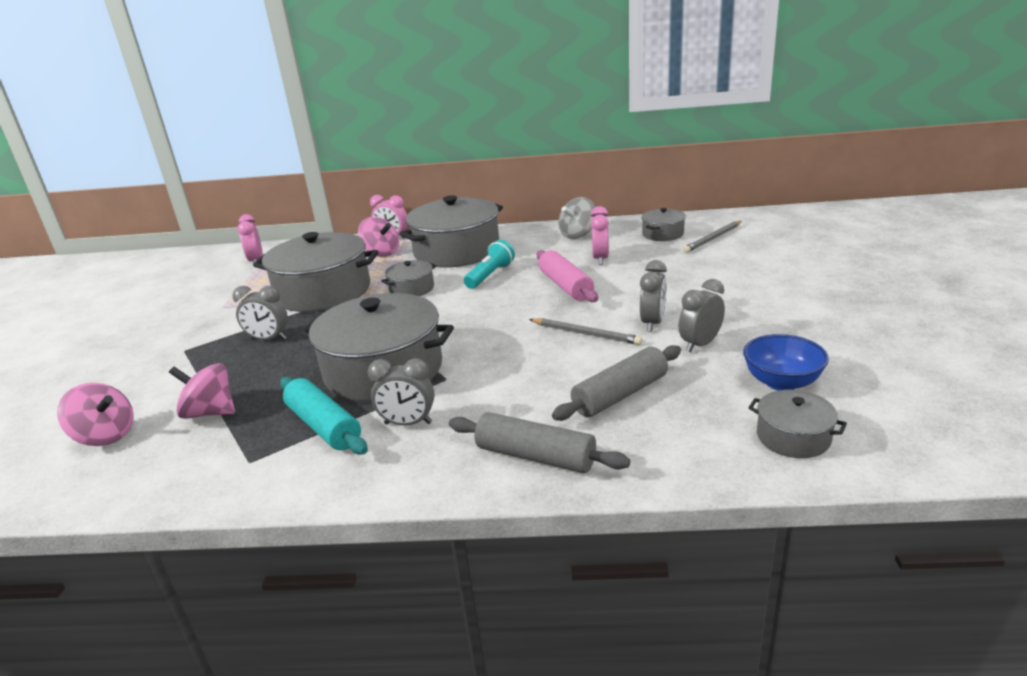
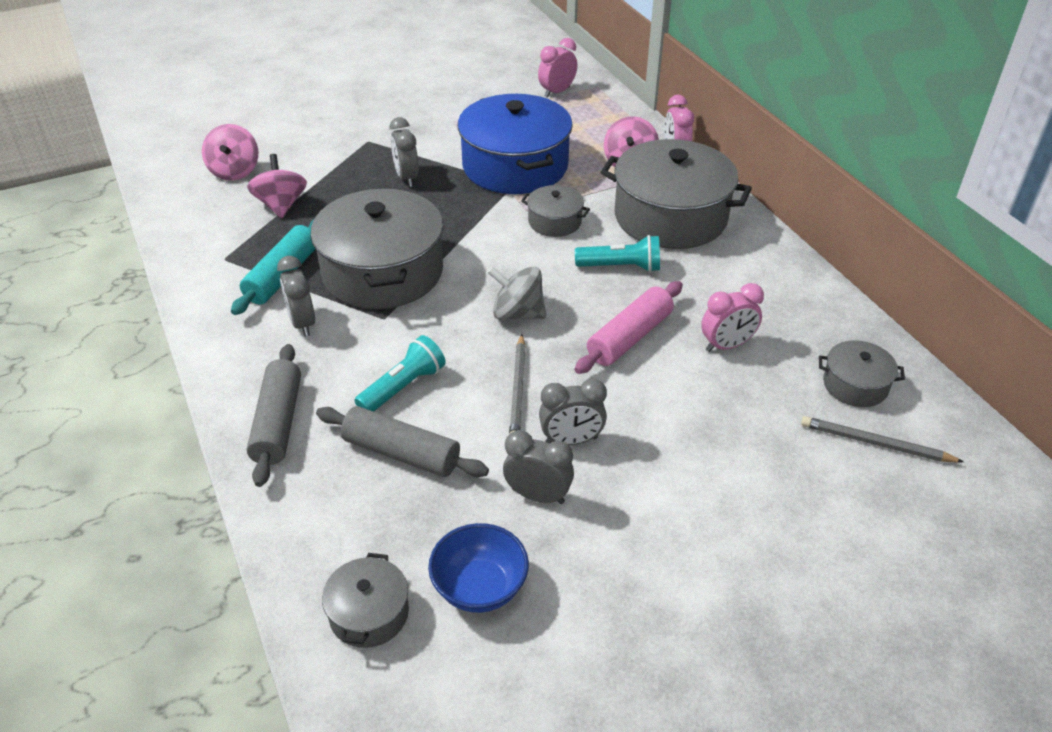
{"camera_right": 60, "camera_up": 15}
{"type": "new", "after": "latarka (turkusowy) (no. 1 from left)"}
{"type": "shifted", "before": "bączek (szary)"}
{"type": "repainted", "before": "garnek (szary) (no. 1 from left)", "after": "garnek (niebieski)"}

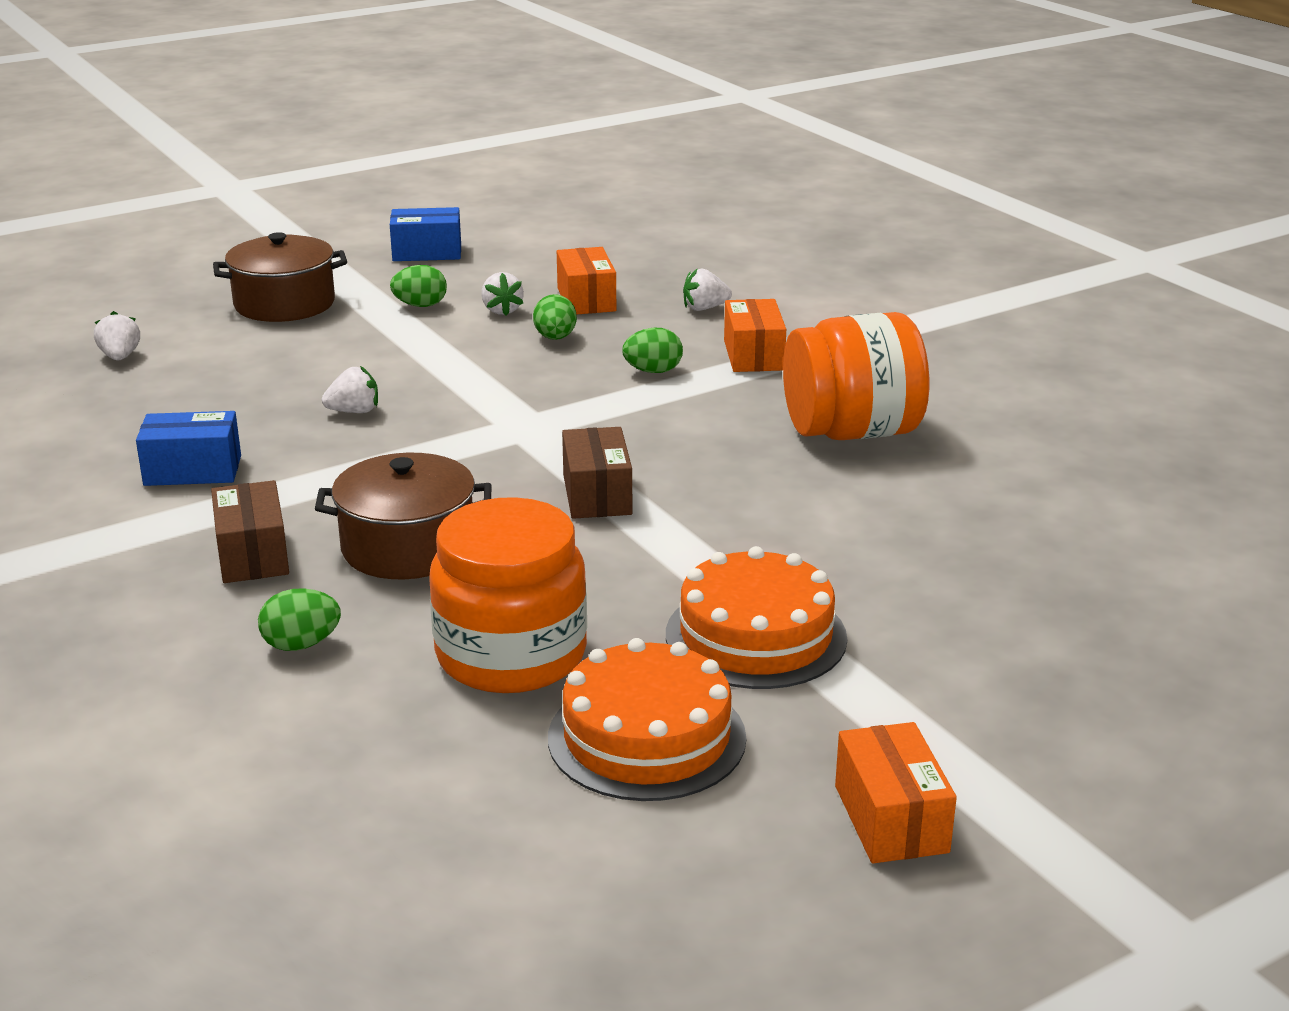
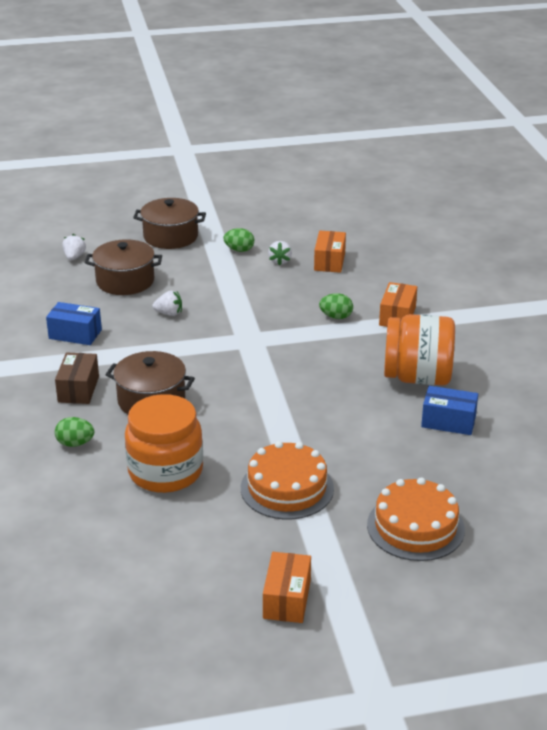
{"camera_right": 20, "camera_up": 5}
{"type": "gone", "before": "jajko (zielony) (no. 3 from left)"}
{"type": "gone", "before": "pudełko (brązowy) (no. 2 from left)"}
{"type": "gone", "before": "truskawka (biały) (no. 4 from left)"}
{"type": "new", "after": "garnek (brązowy) (no. 1 from left)"}
{"type": "shifted", "before": "pudełko (niebieski) (no. 2 from left)"}
{"type": "shifted", "before": "tort (pomarańczowy) (no. 1 from left in the first image)", "after": "tort (pomarańczowy) (no. 2 from left)"}

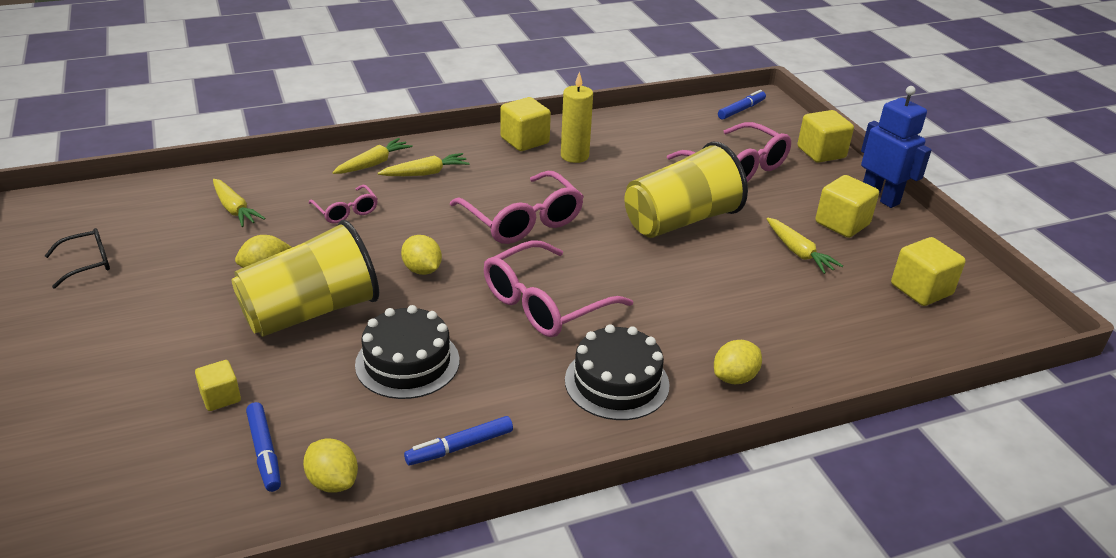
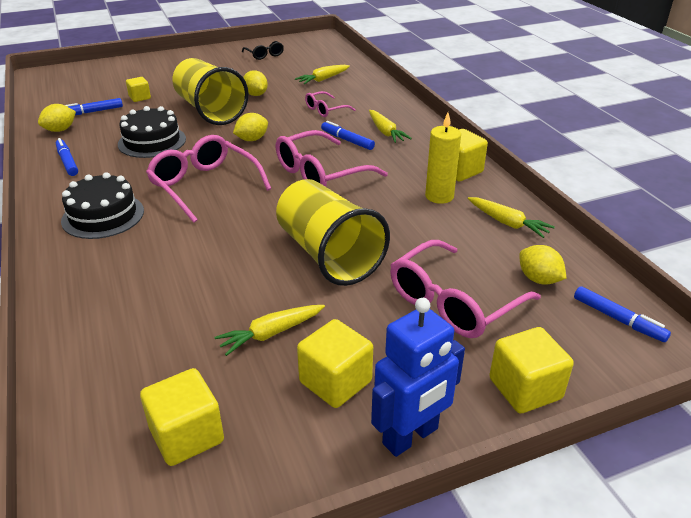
{"camera_right": 90, "camera_up": 0}
{"type": "new", "after": "flamaster (niebieski) (no. 3 from left)"}
{"type": "shifted", "before": "marchewka (żółty) (no. 2 from left in the first image)", "after": "marchewka (żółty) (no. 4 from left)"}
{"type": "shifted", "before": "cytryna (żółty) (no. 4 from left)"}

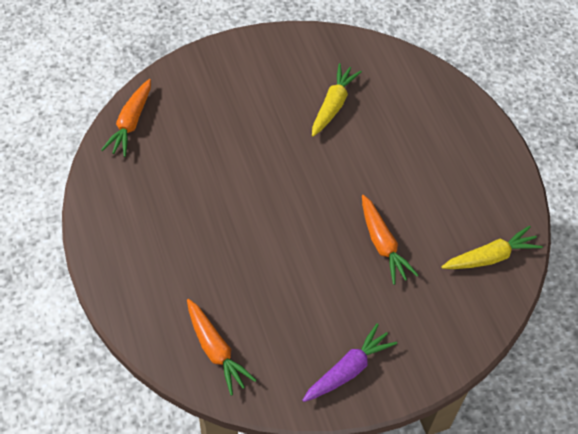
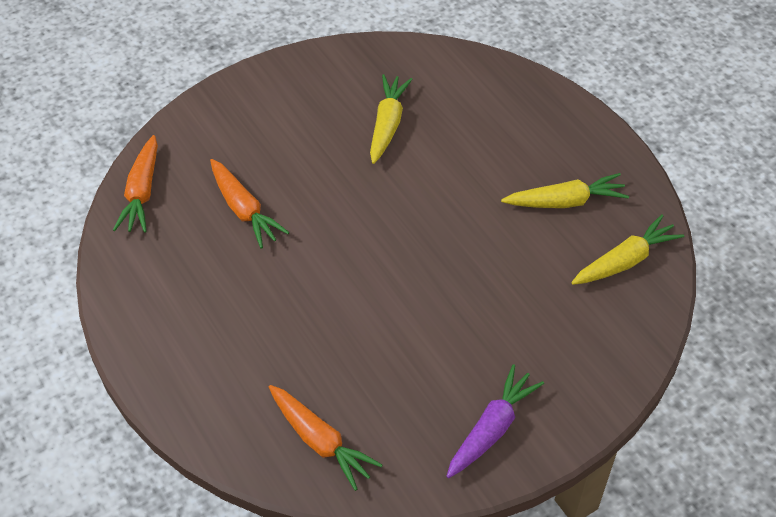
{"camera_right": -10, "camera_up": -5}
{"type": "new", "after": "marchewka (żółty) (no. 2 from left)"}
{"type": "shifted", "before": "marchewka (pomarańczowy) (no. 3 from left in the first image)", "after": "marchewka (pomarańczowy) (no. 2 from left)"}

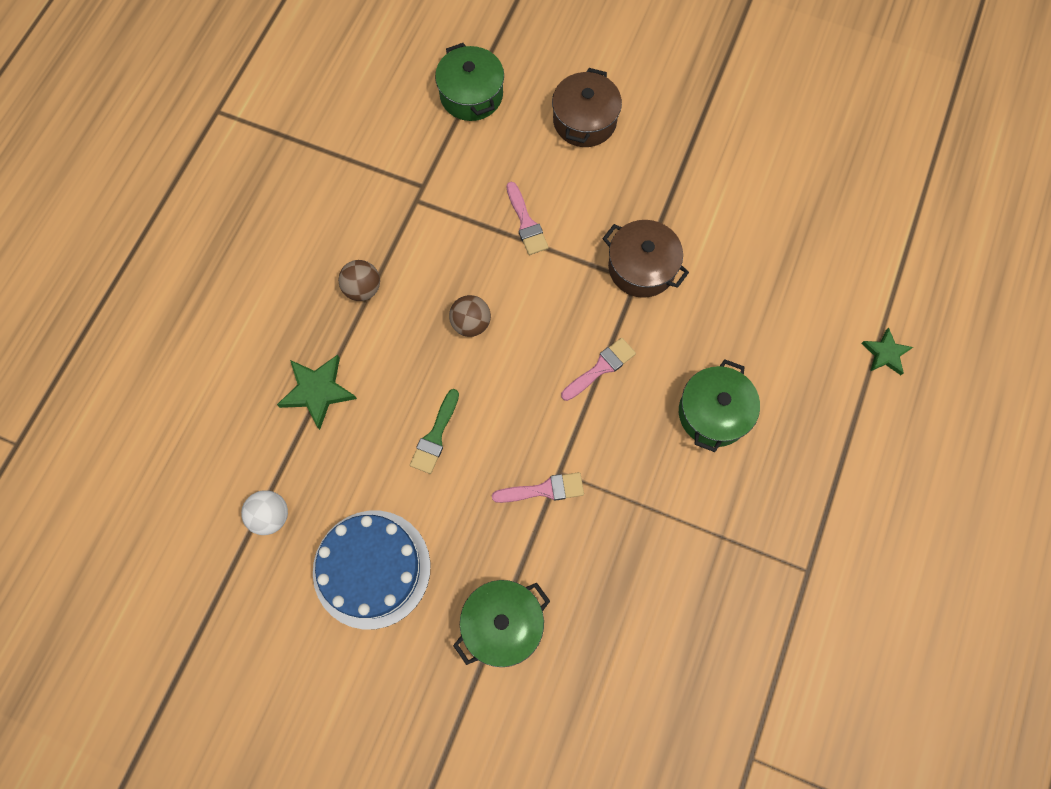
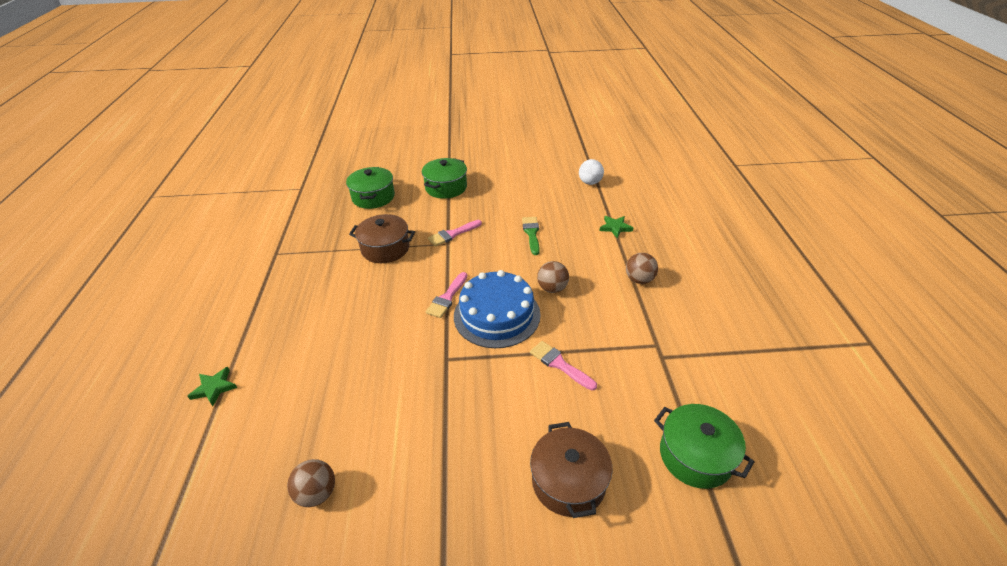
{"camera_right": 155, "camera_up": -30}
{"type": "new", "after": "piłka (brązowy) (no. 1 from left)"}
{"type": "shifted", "before": "tort (niebieski)"}
{"type": "shifted", "before": "garnek (brązowy) (no. 2 from left in the first image)", "after": "garnek (brązowy) (no. 1 from left)"}
{"type": "shifted", "before": "garnek (zielony) (no. 3 from left in the first image)", "after": "garnek (zielony) (no. 1 from left)"}
{"type": "scaled", "before": "gwiazda (zielony) (no. 1 from left in the first image)", "scale": 0.65}

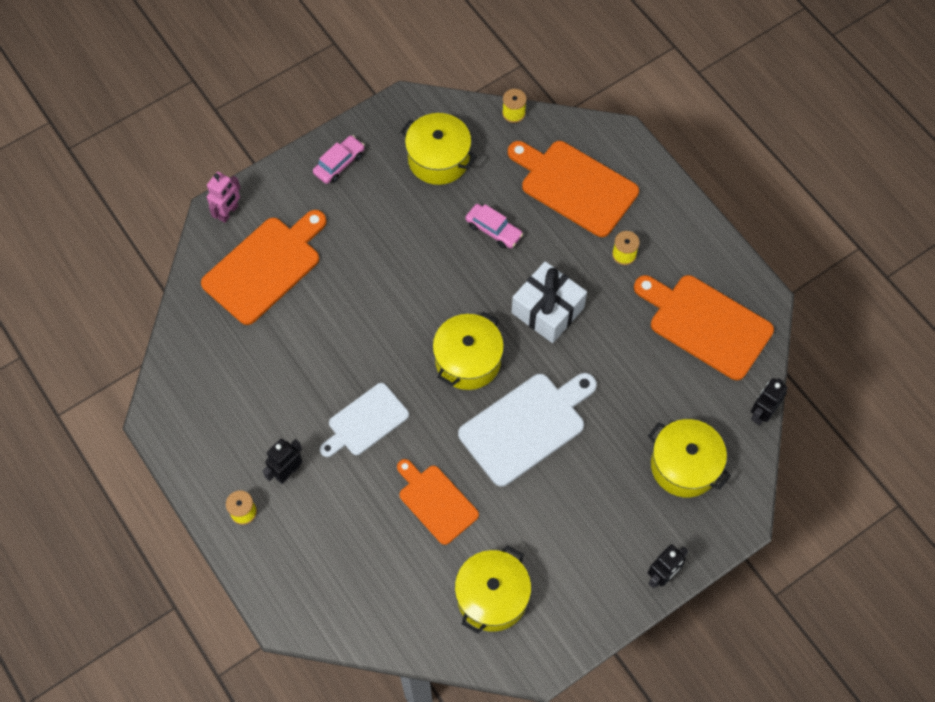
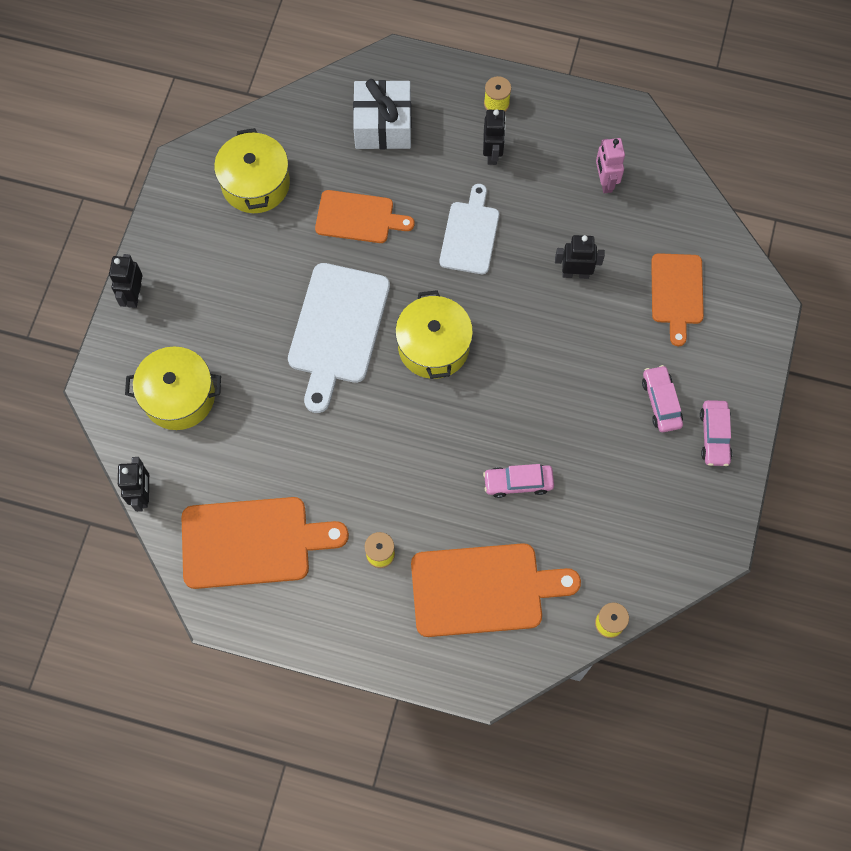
{"camera_right": 140, "camera_up": 5}
{"type": "gone", "before": "garnek (żółty) (no. 1 from left)"}
{"type": "new", "after": "robot (czarny) (no. 4 from left)"}
{"type": "new", "after": "samochód (różowy) (no. 2 from left)"}
{"type": "shifted", "before": "robot (różowy)"}
{"type": "shifted", "before": "prezent (biały)"}
{"type": "scaled", "before": "deska do krojenia (pomarańczowy) (no. 1 from left in the first image)", "scale": 0.64}

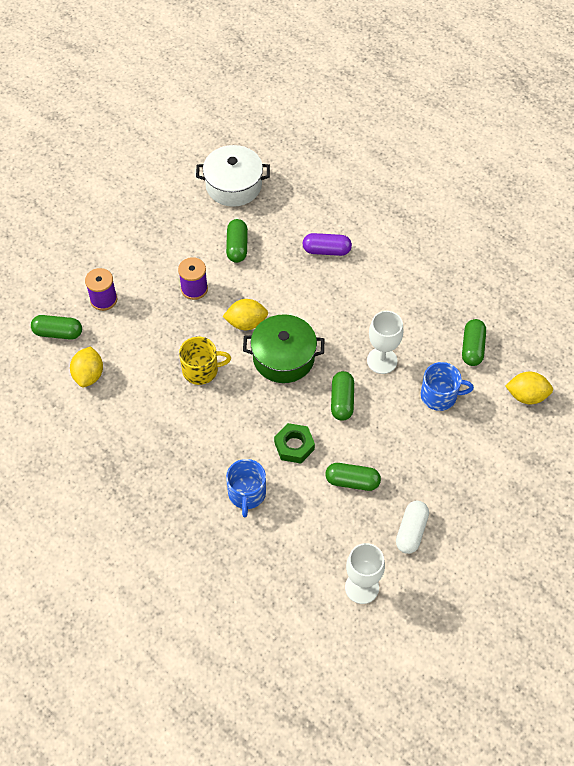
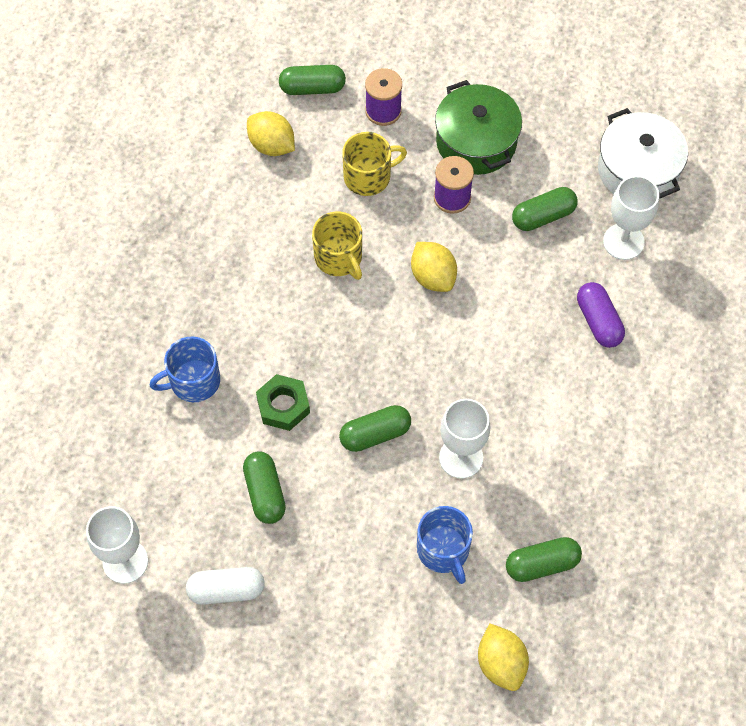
{"camera_right": 65, "camera_up": 5}
{"type": "new", "after": "kubek (żółty) (no. 2 from left)"}
{"type": "new", "after": "kielich (biały) (no. 3 from left)"}
{"type": "shifted", "before": "garnek (zielony)"}
{"type": "rotated", "before": "kapsułka (zielony) (no. 1 from left in the first image)", "turn": -75}
{"type": "rotated", "before": "cytryna (żółty) (no. 1 from left)", "turn": 60}

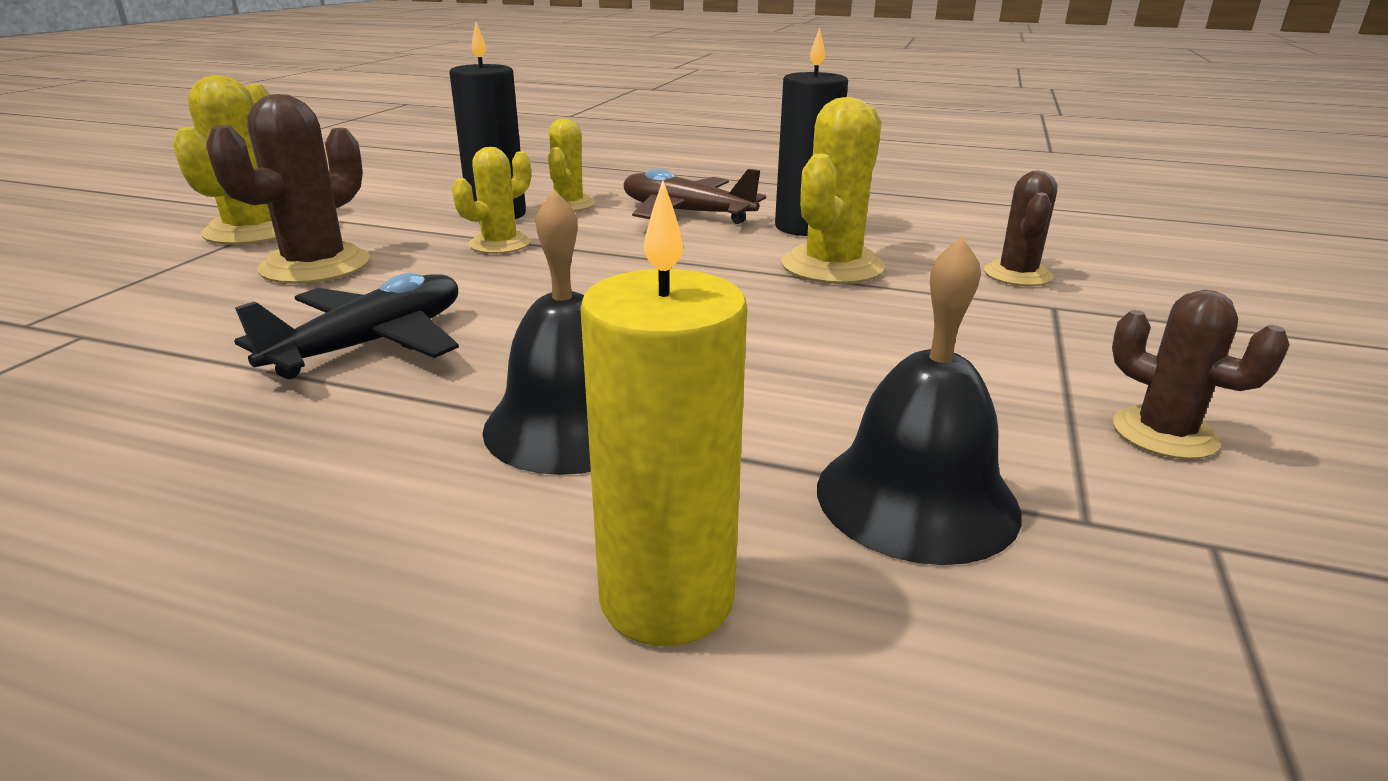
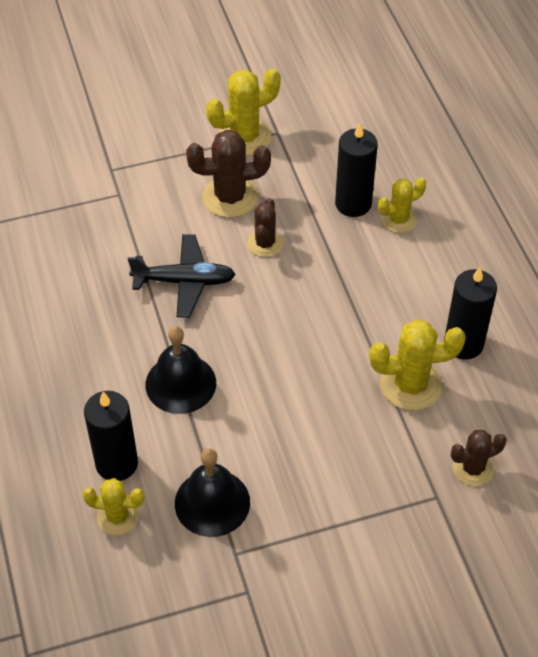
{"camera_right": 55, "camera_up": 25}
{"type": "gone", "before": "samolot (brązowy)"}
{"type": "shifted", "before": "kaktus (żółty) (no. 2 from left in the first image)", "after": "kaktus (żółty) (no. 1 from left)"}
{"type": "shifted", "before": "kaktus (brązowy) (no. 3 from left in the first image)", "after": "kaktus (brązowy) (no. 2 from left)"}
{"type": "repainted", "before": "świeca (żółty)", "after": "świeca (czarny) (no. 1 from left)"}

